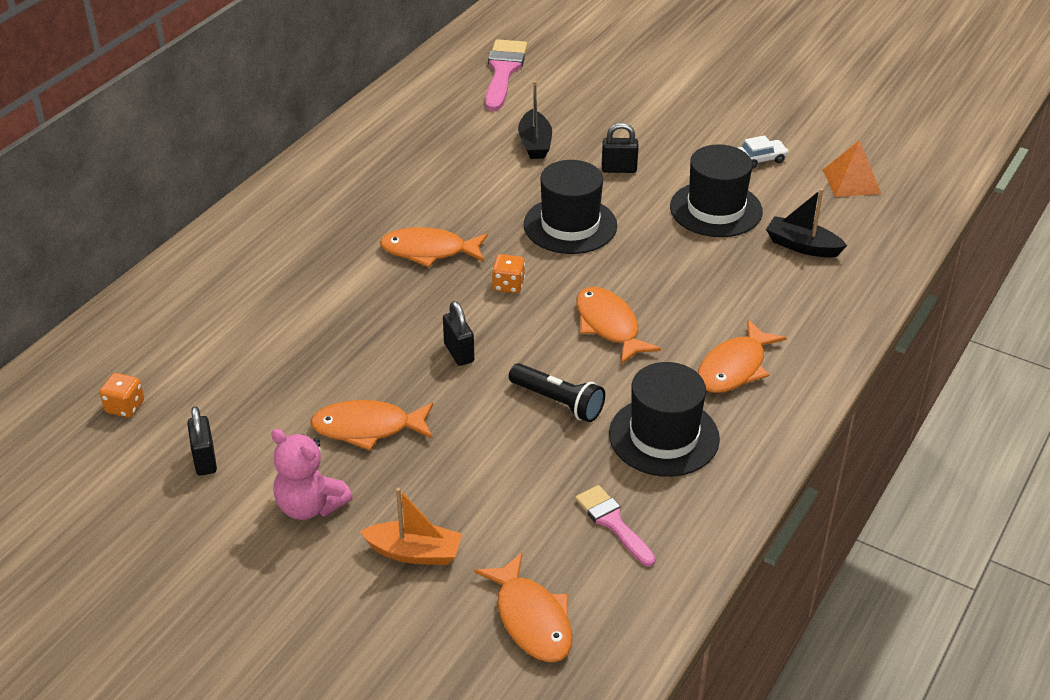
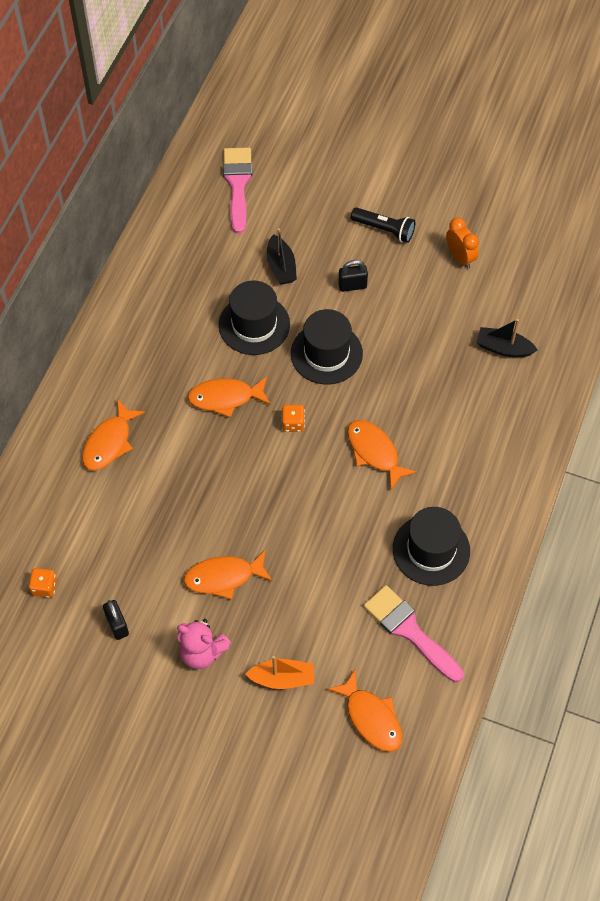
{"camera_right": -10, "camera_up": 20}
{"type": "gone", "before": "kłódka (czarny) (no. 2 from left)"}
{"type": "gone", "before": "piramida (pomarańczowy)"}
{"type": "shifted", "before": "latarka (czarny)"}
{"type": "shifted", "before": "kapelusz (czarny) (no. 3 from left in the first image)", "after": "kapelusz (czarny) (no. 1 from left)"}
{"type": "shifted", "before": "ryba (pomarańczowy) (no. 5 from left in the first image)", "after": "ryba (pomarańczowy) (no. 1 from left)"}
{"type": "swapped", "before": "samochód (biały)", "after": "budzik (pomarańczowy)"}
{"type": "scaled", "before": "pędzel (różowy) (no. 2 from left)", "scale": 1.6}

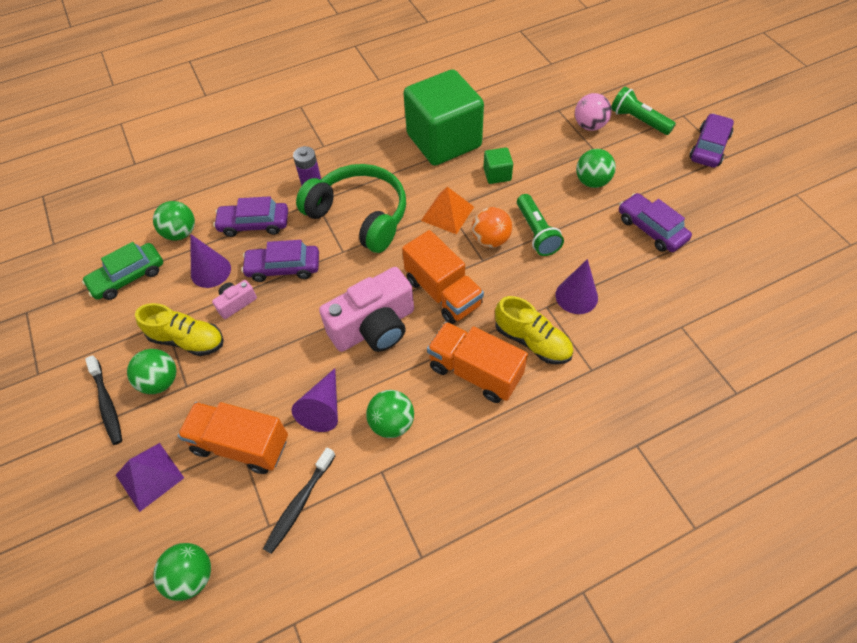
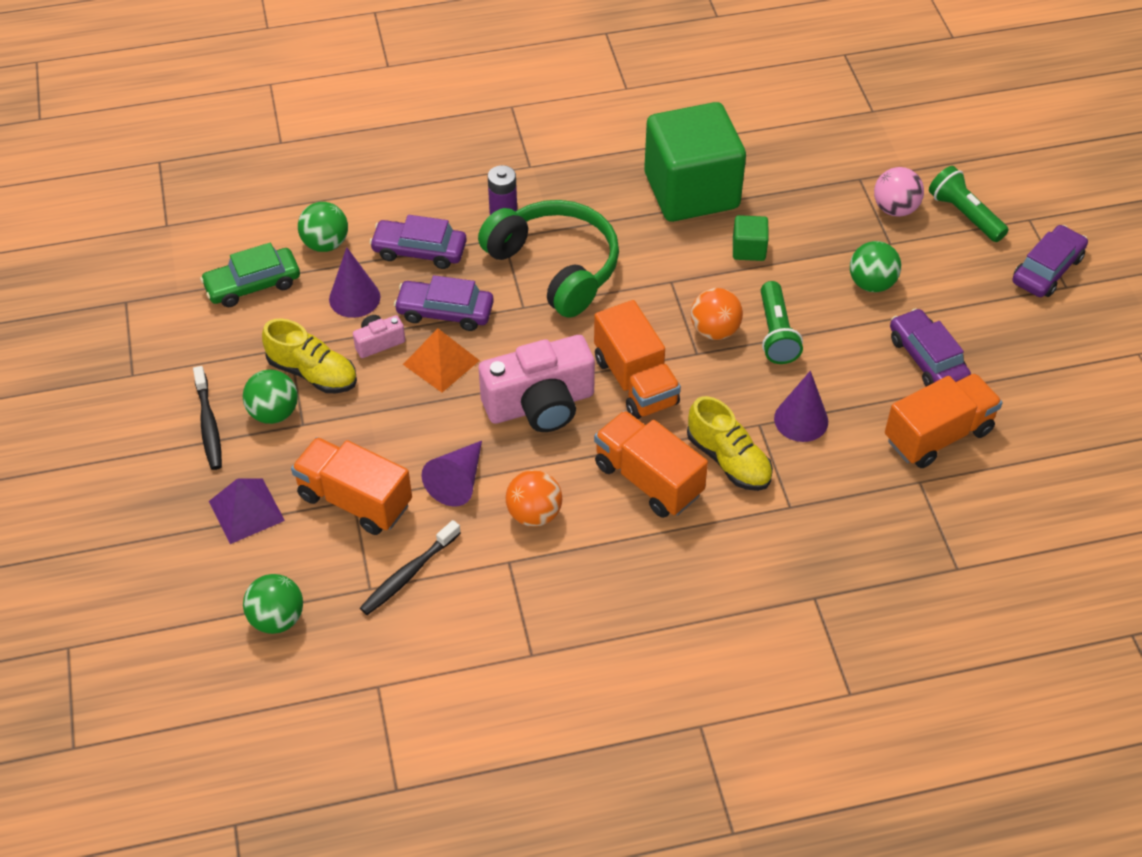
{"camera_right": 10, "camera_up": -5}
{"type": "new", "after": "ciężarówka (pomarańczowy) (no. 4 from left)"}
{"type": "shifted", "before": "piramida (pomarańczowy)"}
{"type": "repainted", "before": "piłka (zielony) (no. 4 from left)", "after": "piłka (pomarańczowy) (no. 1 from left)"}

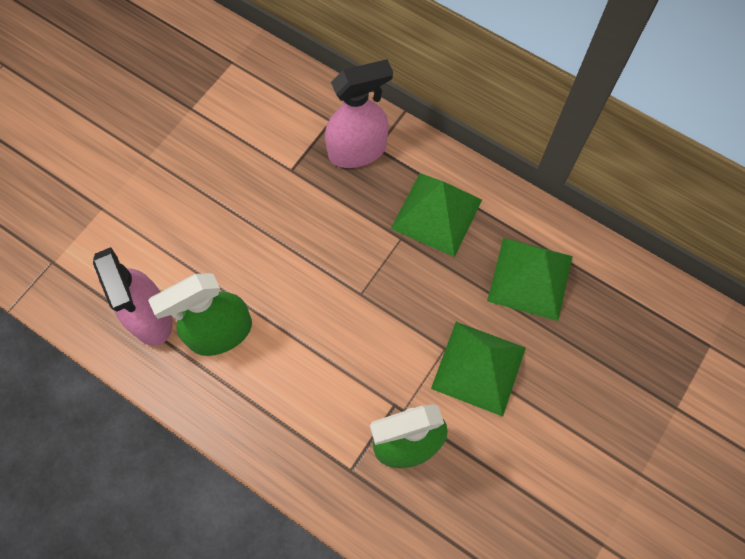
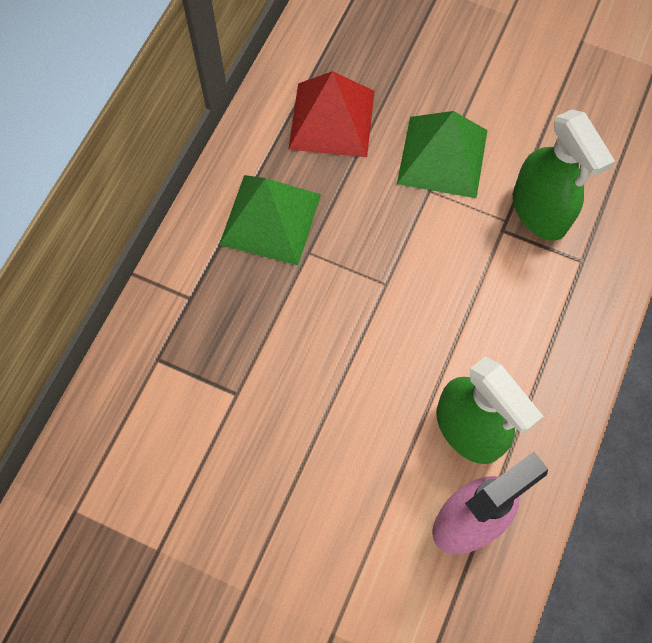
{"camera_right": -100, "camera_up": 0}
{"type": "gone", "before": "spryskiwacz (różowy) (no. 2 from left)"}
{"type": "repainted", "before": "piramida (zielony) (no. 3 from left)", "after": "piramida (czerwony)"}

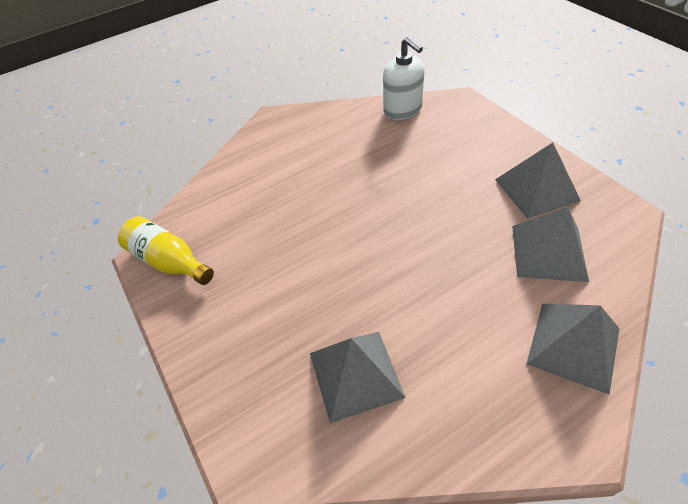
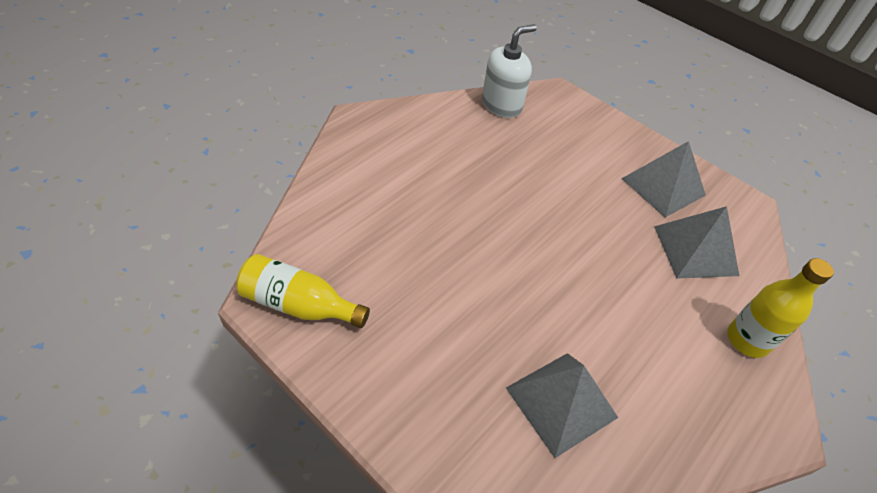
{"camera_right": -25, "camera_up": 0}
{"type": "swapped", "before": "piramida (szary) (no. 4 from left)", "after": "butelka (żółty) (no. 2 from left)"}
{"type": "rotated", "before": "dozownik mydła (biały)", "turn": -75}

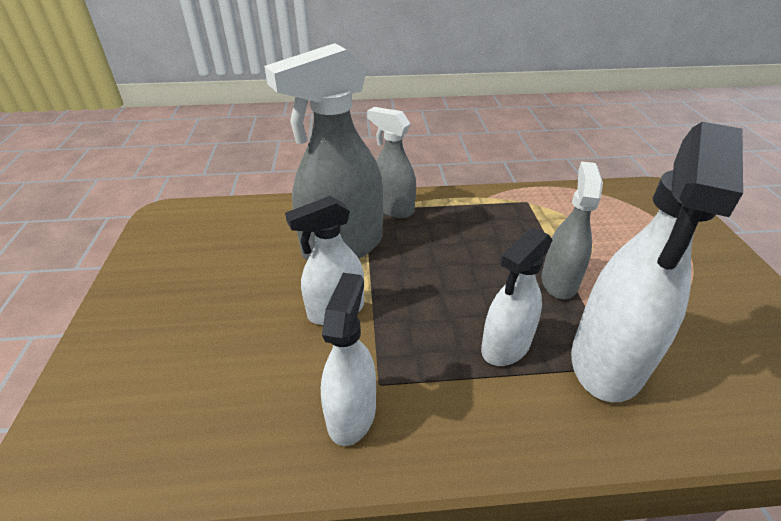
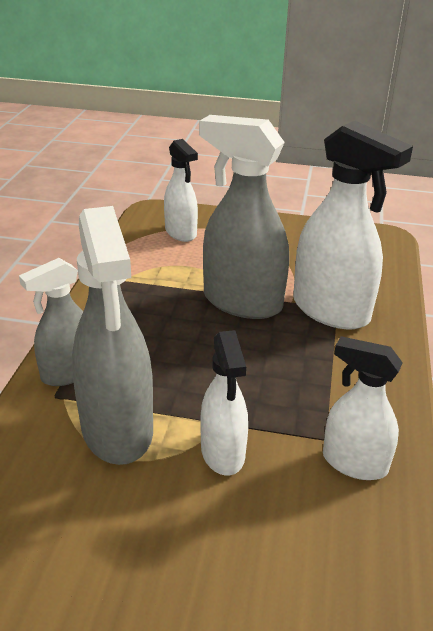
{"camera_right": -75, "camera_up": -5}
{"type": "shifted", "before": "spryskiwacz (biały) (no. 3 from left in the first image)", "after": "spryskiwacz (biały) (no. 1 from left)"}
{"type": "scaled", "before": "spryskiwacz (szary) (no. 3 from left)", "scale": 1.68}

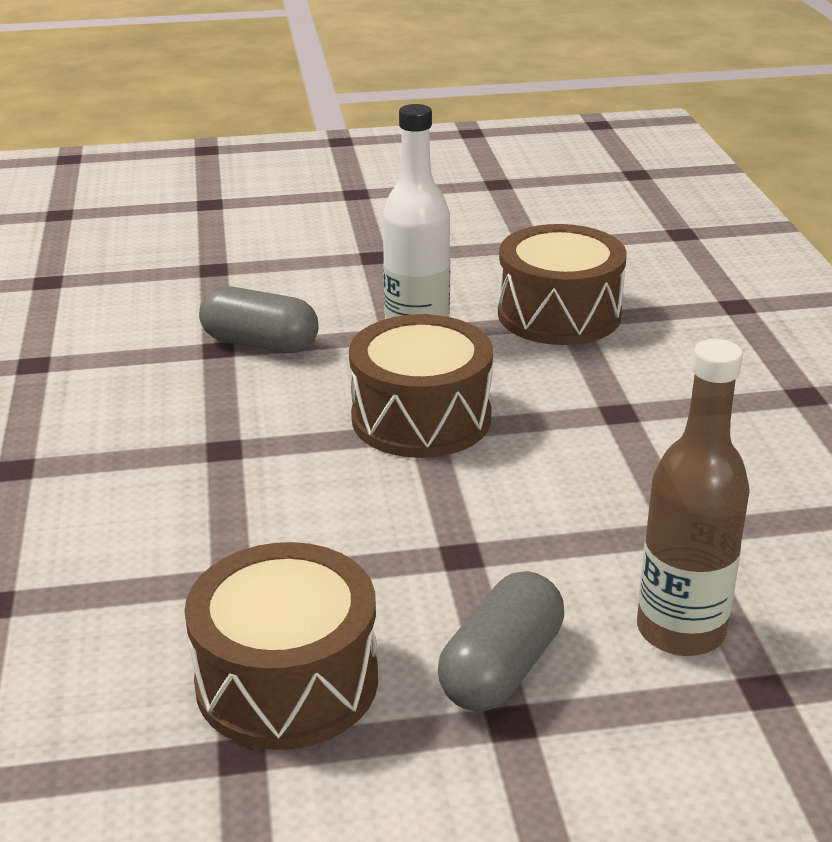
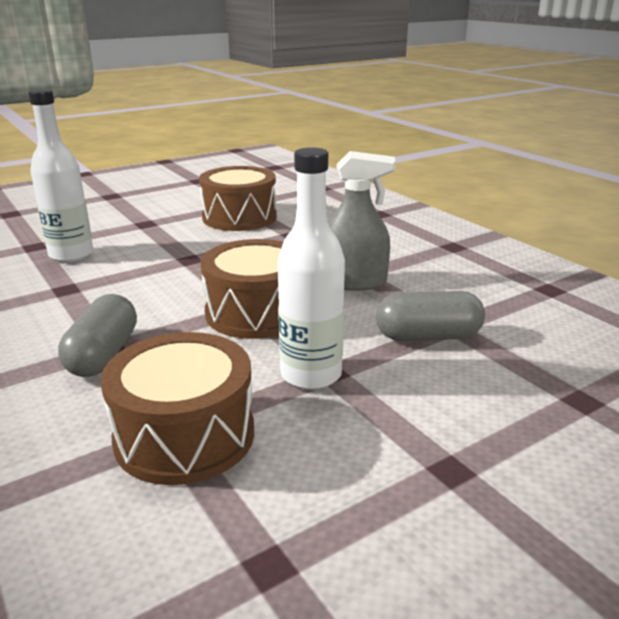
{"camera_right": 155, "camera_up": -5}
{"type": "new", "after": "spryskiwacz (szary)"}
{"type": "shifted", "before": "kapsułka (szary) (no. 2 from left in the first image)", "after": "kapsułka (szary) (no. 1 from left)"}
{"type": "repainted", "before": "butelka (brązowy)", "after": "butelka (biały) (no. 1 from left)"}

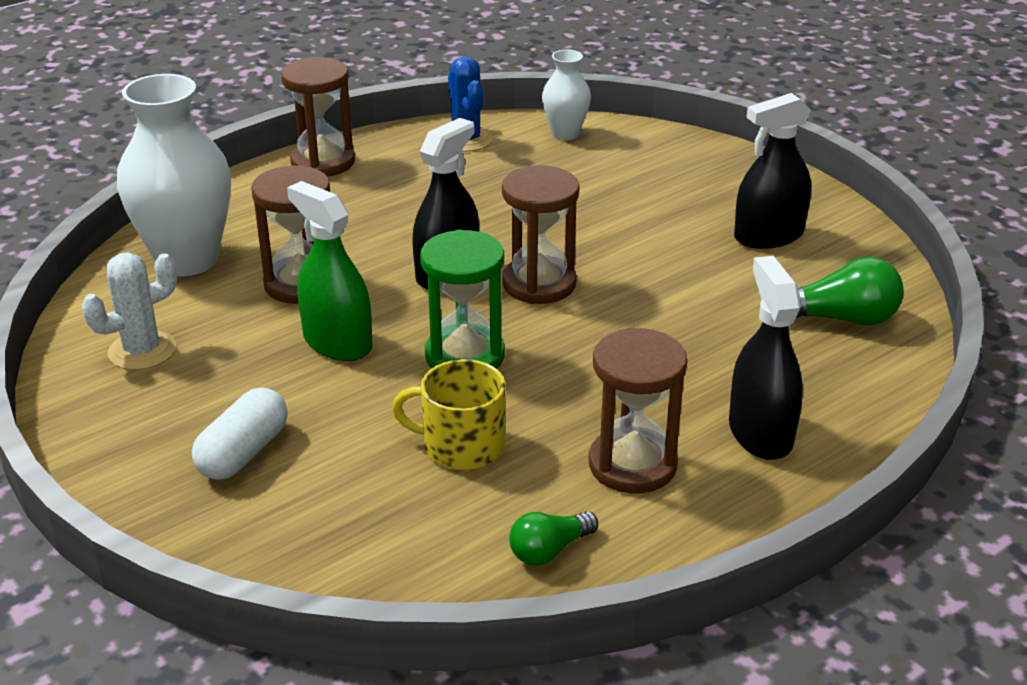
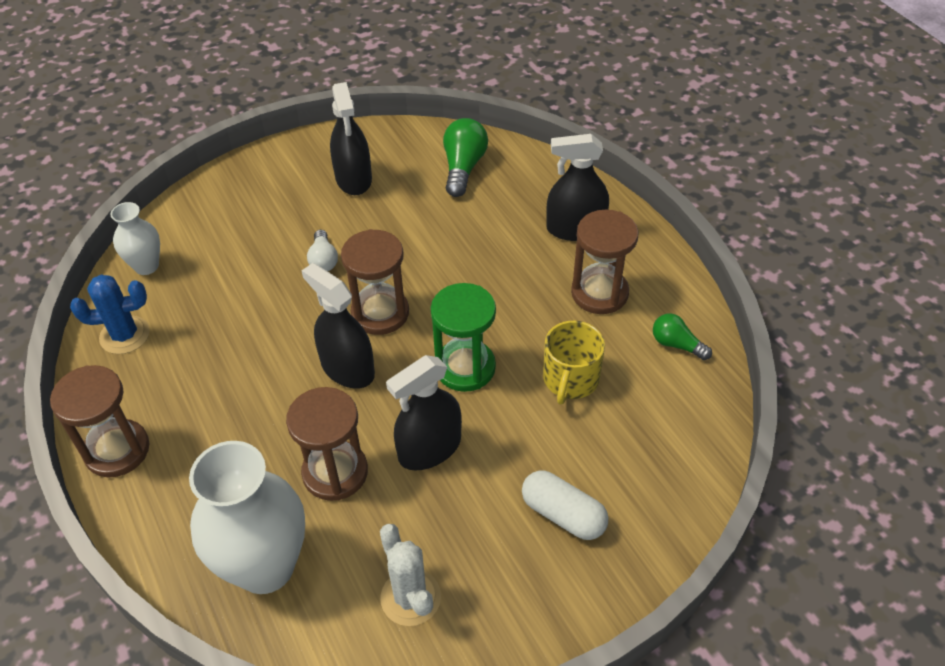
{"camera_right": -80, "camera_up": 15}
{"type": "new", "after": "żarówka (biały)"}
{"type": "repainted", "before": "spryskiwacz (zielony)", "after": "spryskiwacz (czarny) (no. 3 from left)"}
{"type": "rotated", "before": "żarówka (zielony) (no. 1 from left in the first image)", "turn": 150}

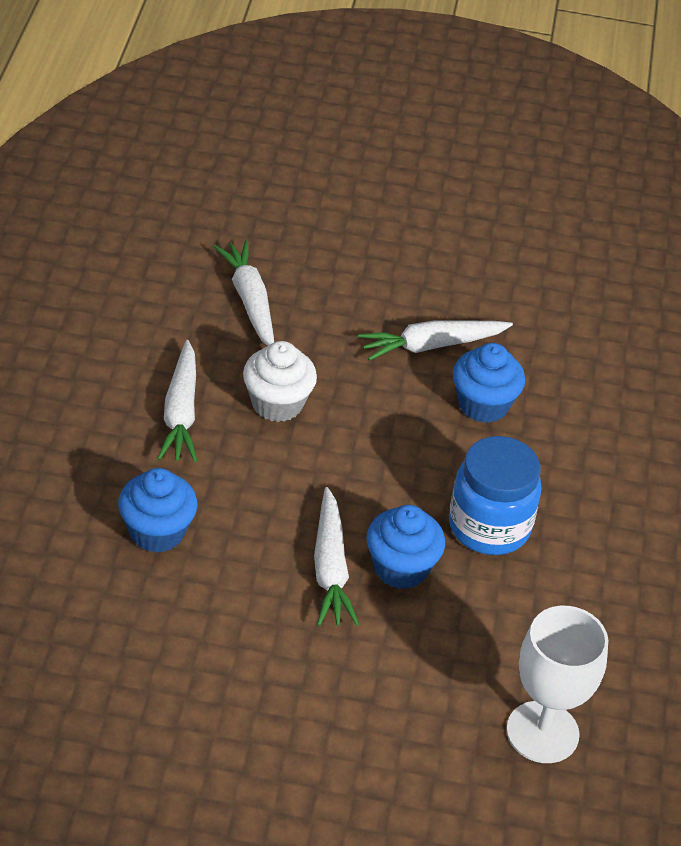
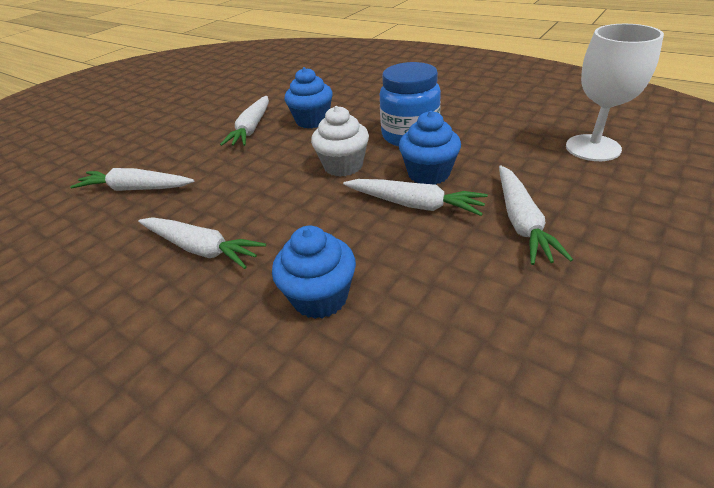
{"camera_right": -55, "camera_up": -5}
{"type": "new", "after": "marchewka (biały) (no. 5 from left)"}
{"type": "shifted", "before": "muffinka (biały)"}

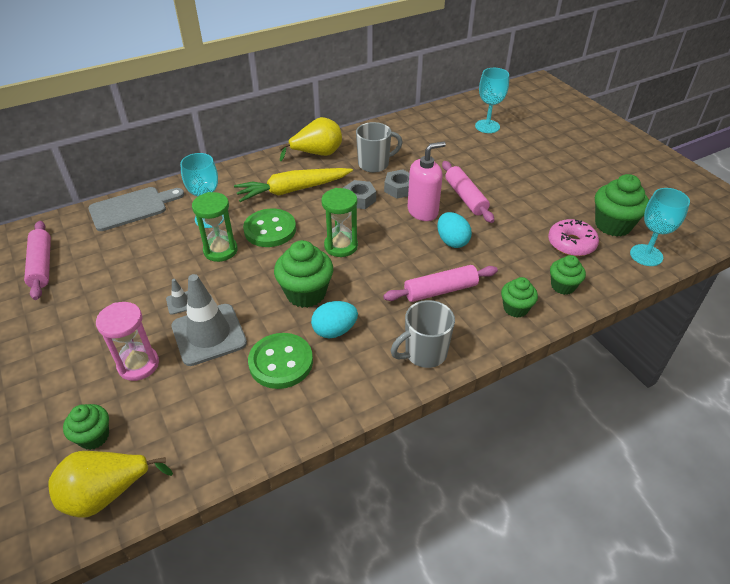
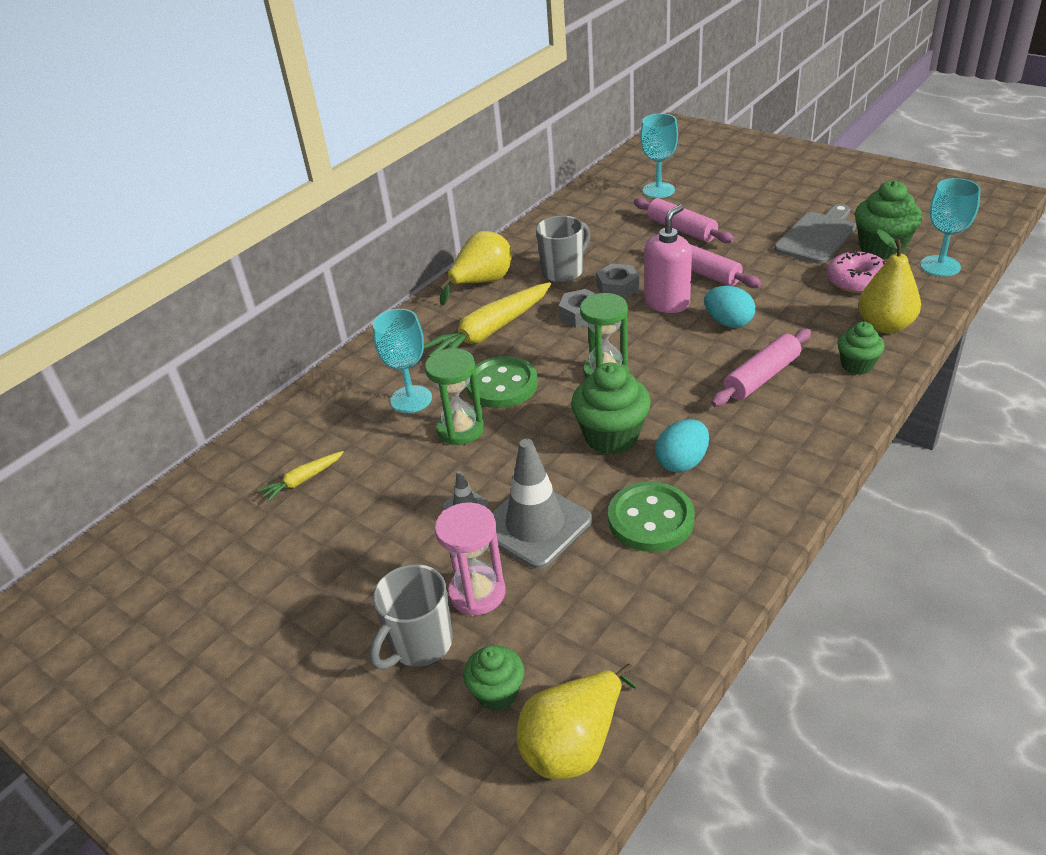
{"camera_right": -20, "camera_up": -5}
{"type": "new", "after": "marchewka (żółty) (no. 1 from left)"}
{"type": "shifted", "before": "wałek do ciasta (różowy) (no. 1 from left)"}
{"type": "shifted", "before": "deska do krojenia (szary)"}
{"type": "shifted", "before": "kubek (szary) (no. 2 from left in the first image)", "after": "kubek (szary) (no. 1 from left)"}
{"type": "swapped", "before": "muffinka (zielony) (no. 4 from left)", "after": "gruszka (żółty) (no. 3 from left)"}

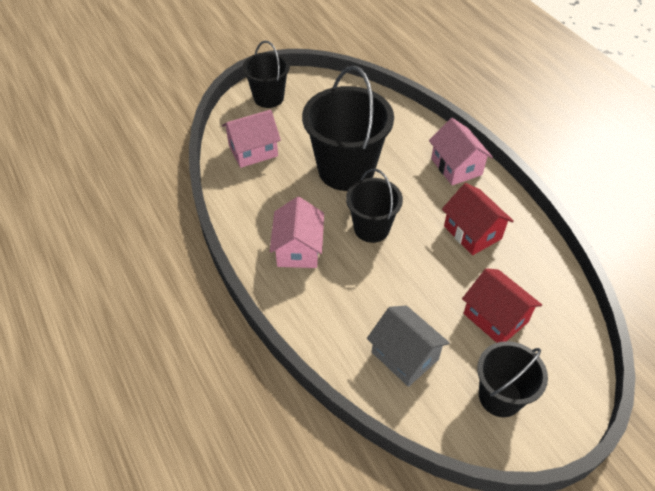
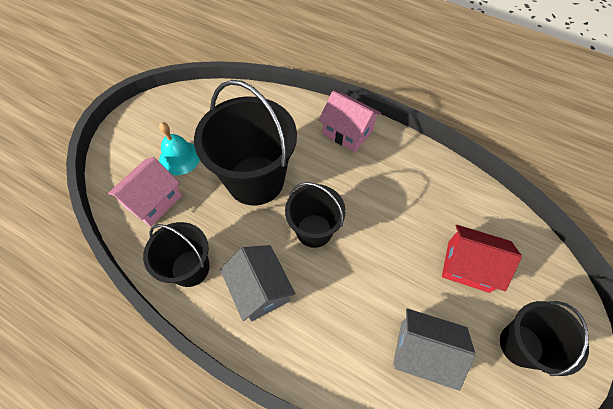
{"camera_right": -30, "camera_up": 10}
{"type": "gone", "before": "domek (czerwony) (no. 1 from left)"}
{"type": "new", "after": "dzwonek (turkusowy)"}
{"type": "shifted", "before": "wiadro (czarny) (no. 1 from left)"}
{"type": "repainted", "before": "domek (różowy) (no. 2 from left)", "after": "domek (szary) (no. 1 from left)"}

